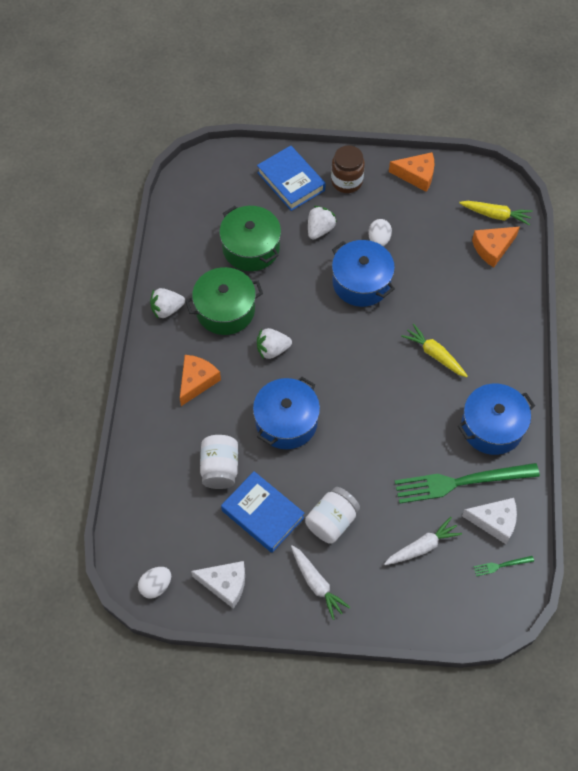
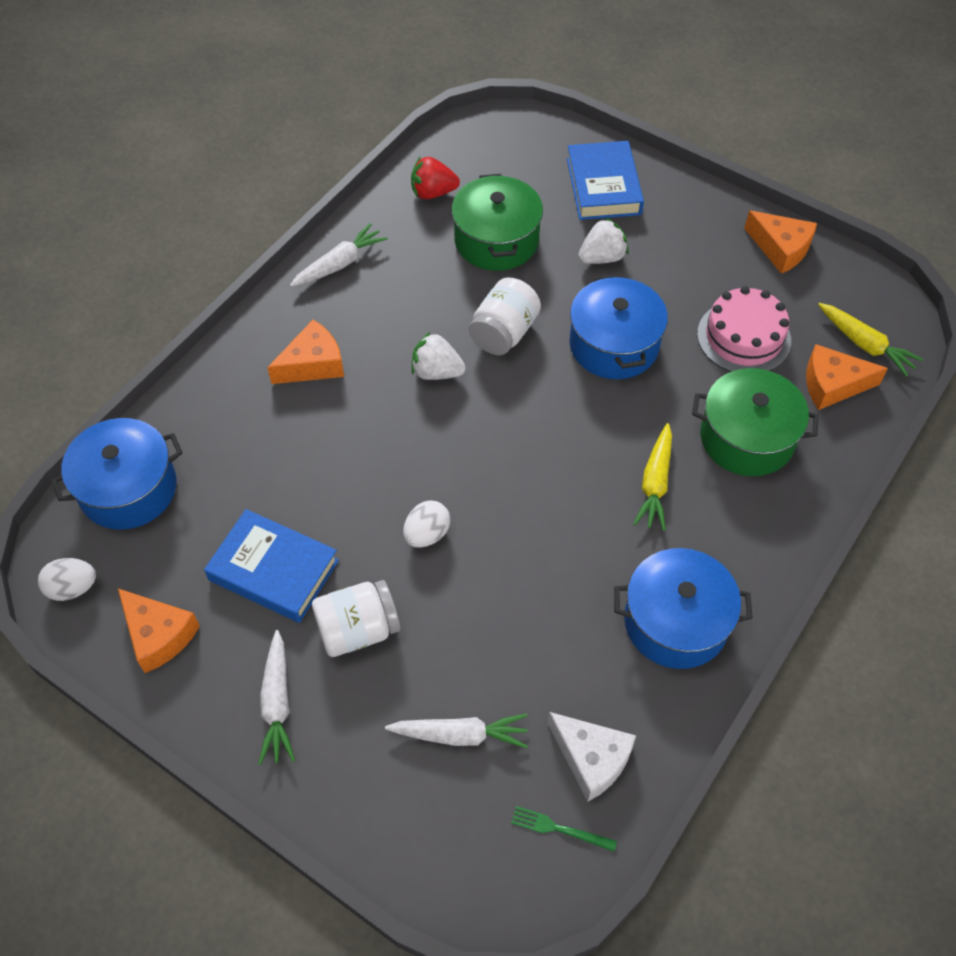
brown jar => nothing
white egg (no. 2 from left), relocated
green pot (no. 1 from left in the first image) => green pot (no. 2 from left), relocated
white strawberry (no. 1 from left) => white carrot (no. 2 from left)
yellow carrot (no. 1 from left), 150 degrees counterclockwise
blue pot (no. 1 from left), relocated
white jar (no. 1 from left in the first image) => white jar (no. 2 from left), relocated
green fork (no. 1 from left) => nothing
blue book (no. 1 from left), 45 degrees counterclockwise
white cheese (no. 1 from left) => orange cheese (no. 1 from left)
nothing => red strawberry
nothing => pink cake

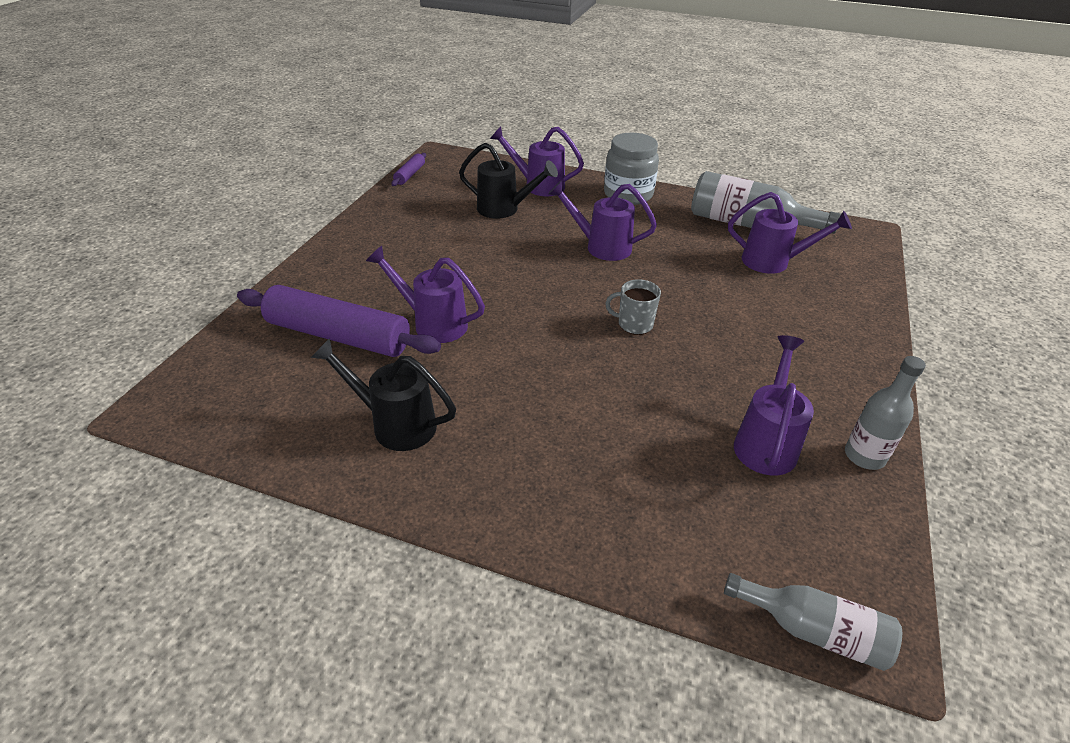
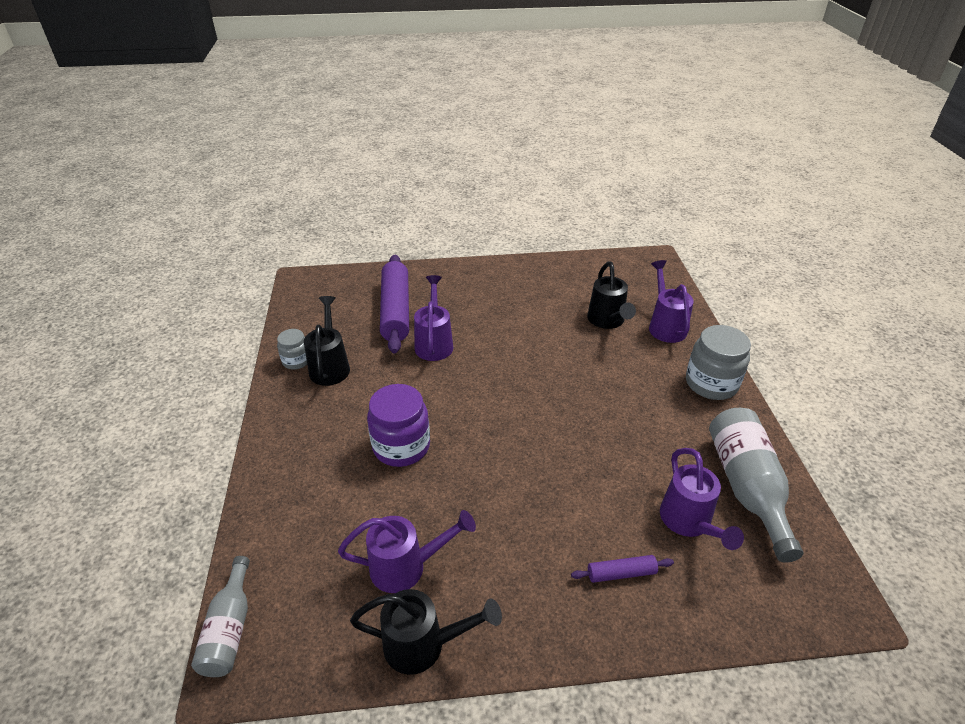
purple rolling pin (no. 2 from left), relocated
purple watering can (no. 3 from left) => nothing
grey mug => nothing
grey bottle (no. 3 from left) => black watering can (no. 2 from left)
nothing => grey jar (no. 1 from left)
nothing => purple jar

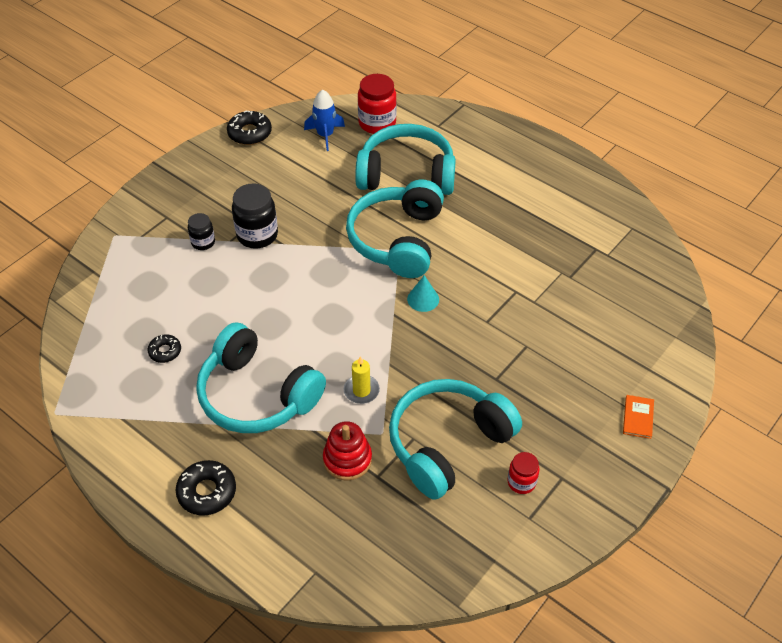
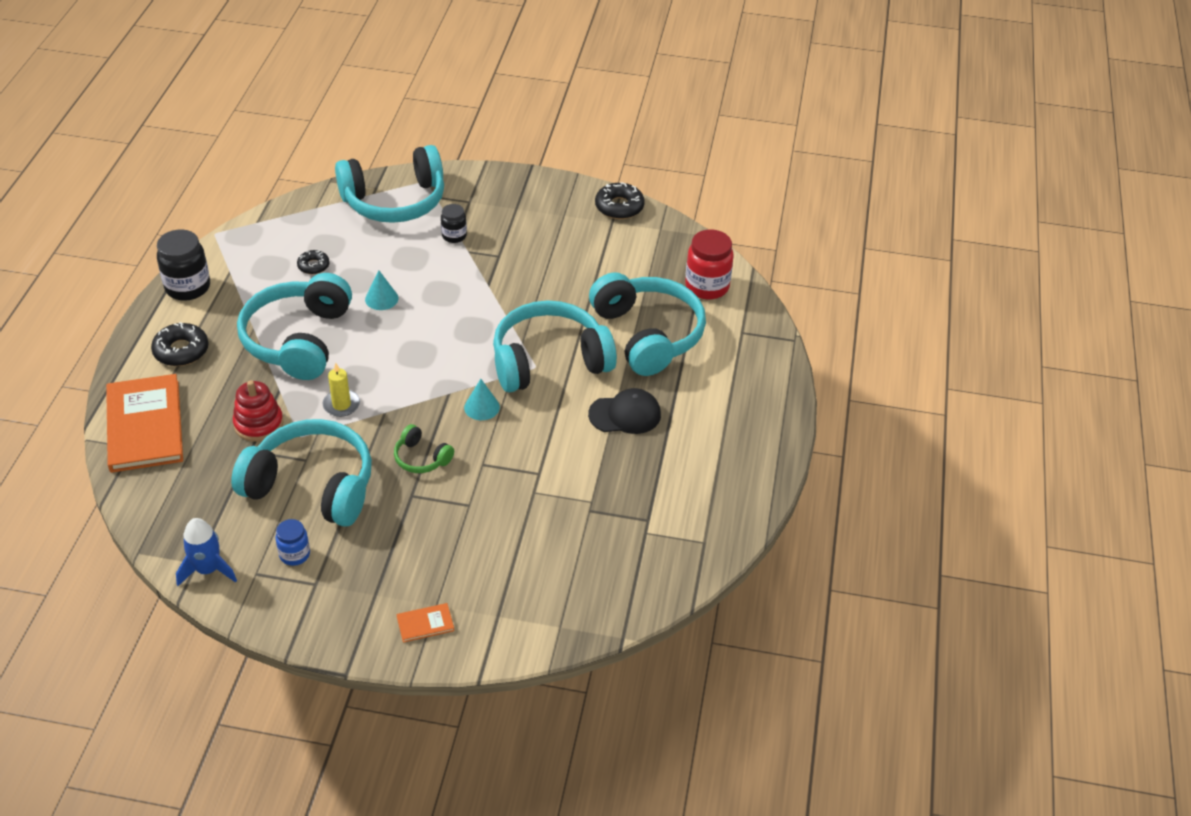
blue rocket, relocated
black jar (no. 2 from left in the first image) => black jar (no. 1 from left), relocated
red jar (no. 2 from left) => blue jar
nothing => turquoise headphones (no. 3 from left)
nothing => turquoise cone (no. 1 from left)
nothing => orange book (no. 1 from left)
nothing => black cap
nothing => green headphones

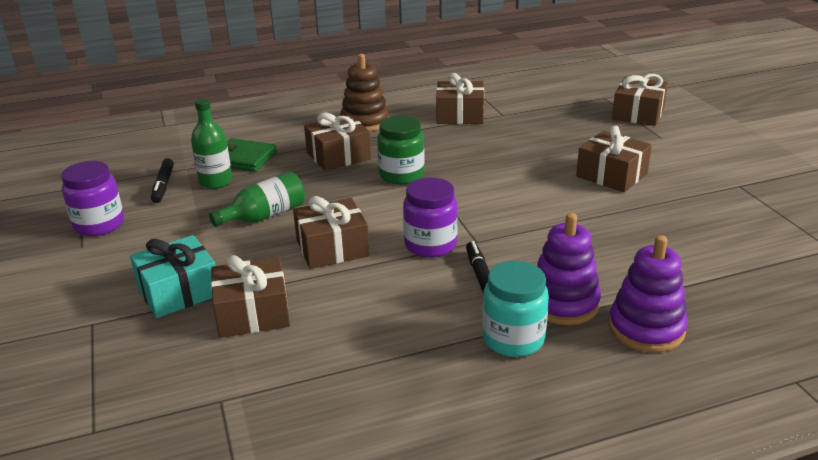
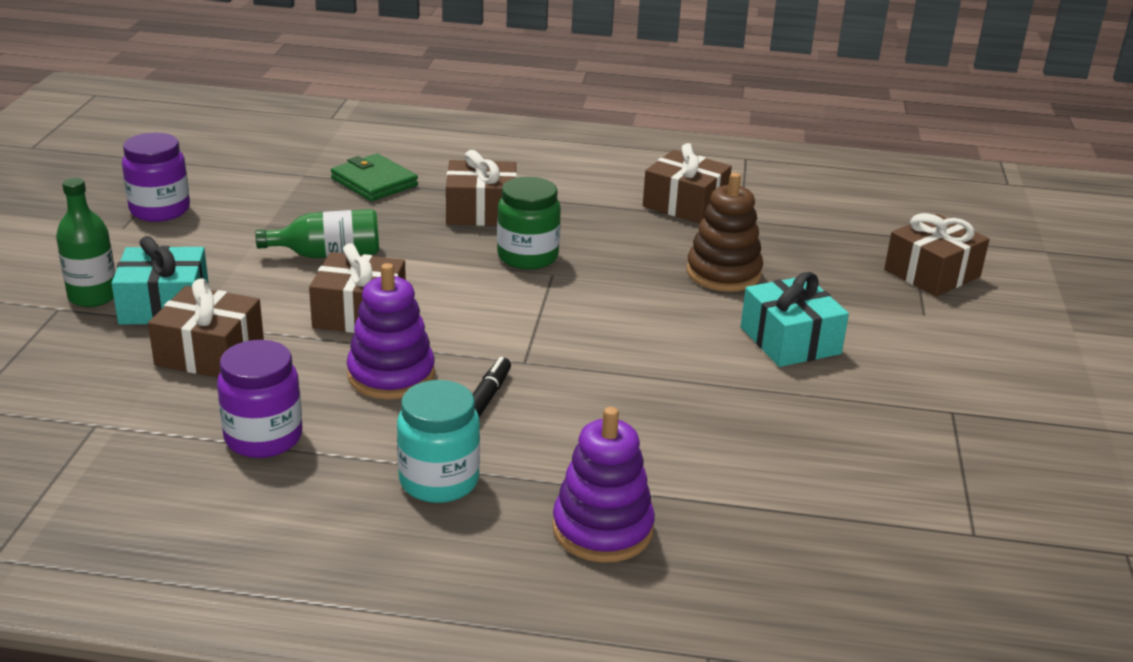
brown stacking toy, relocated
green bottle (no. 1 from left), relocated
brown gift (no. 5 from left) => turquoise gift (no. 2 from left)
black marker (no. 1 from left) => nothing
purple jar (no. 2 from left), relocated
purple stacking toy (no. 1 from left), relocated

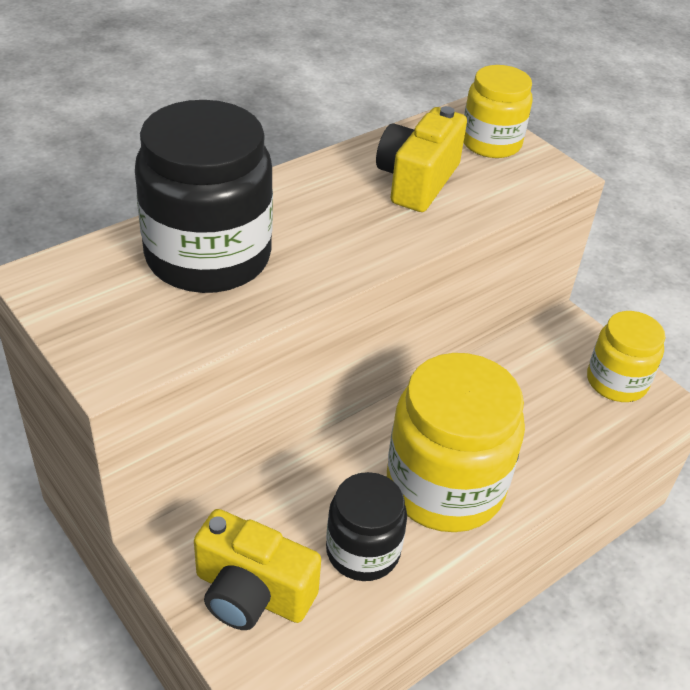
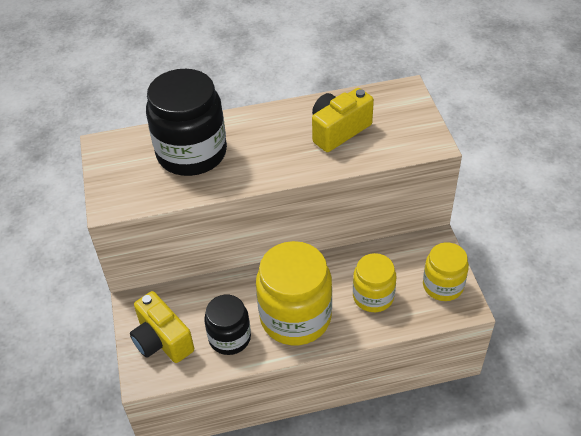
yellow jar (no. 2 from left), relocated

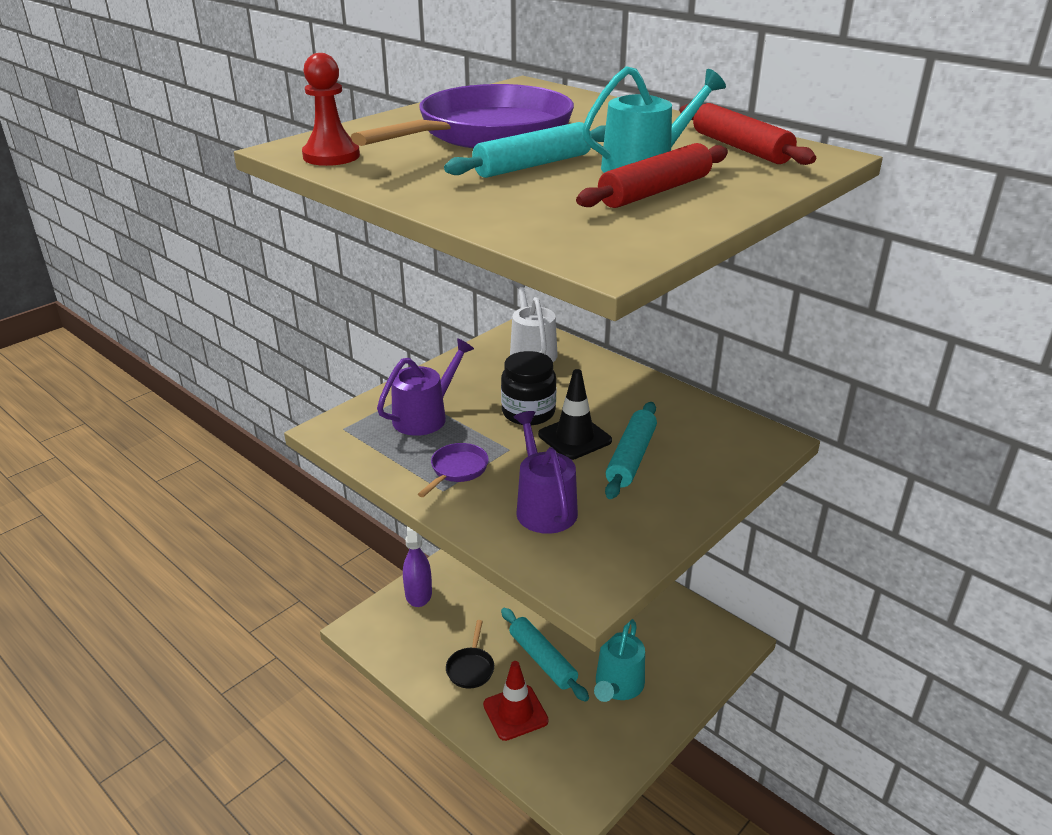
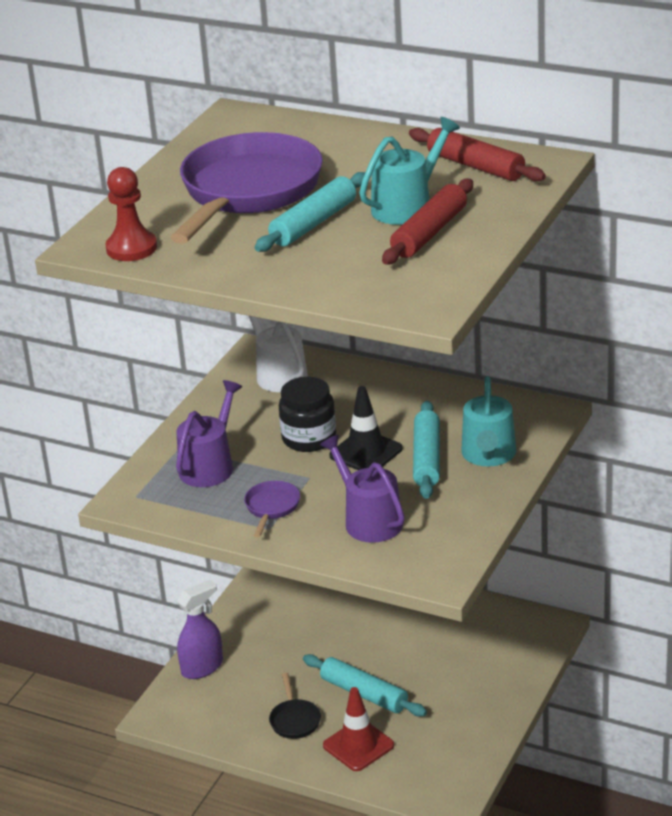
purple spray bottle, 75 degrees clockwise
turquoise watering can (no. 1 from left in the first image) => turquoise watering can (no. 2 from left), relocated

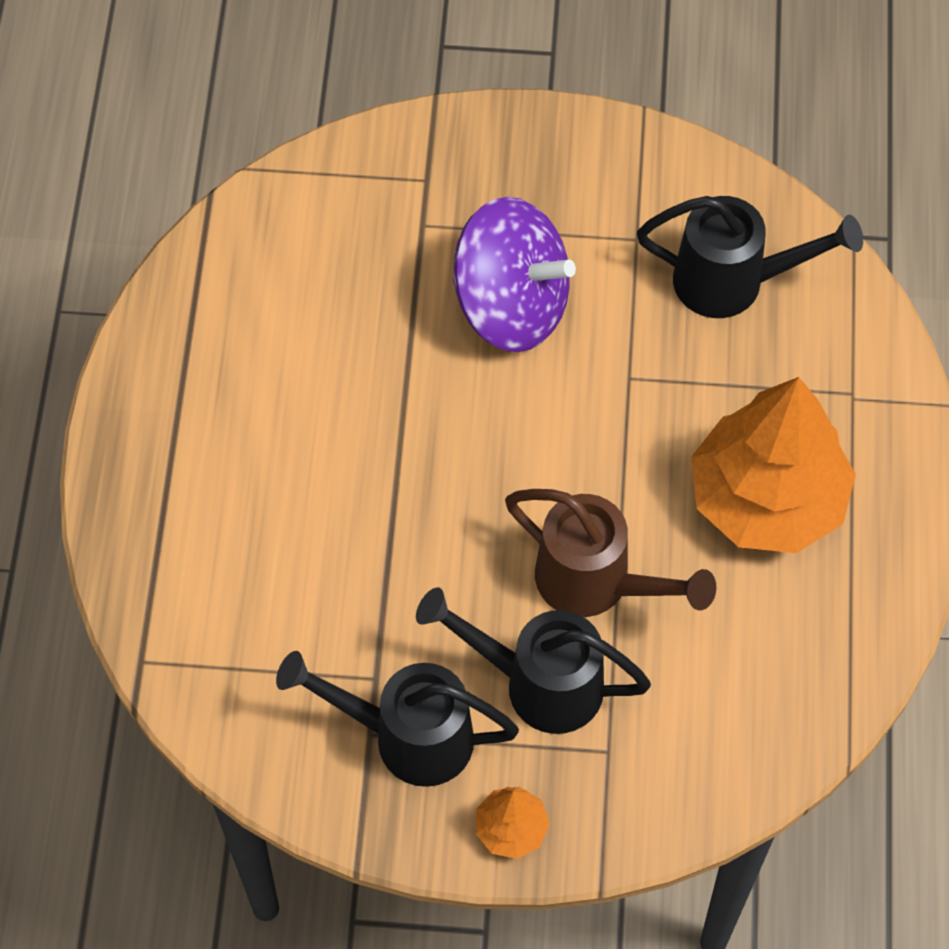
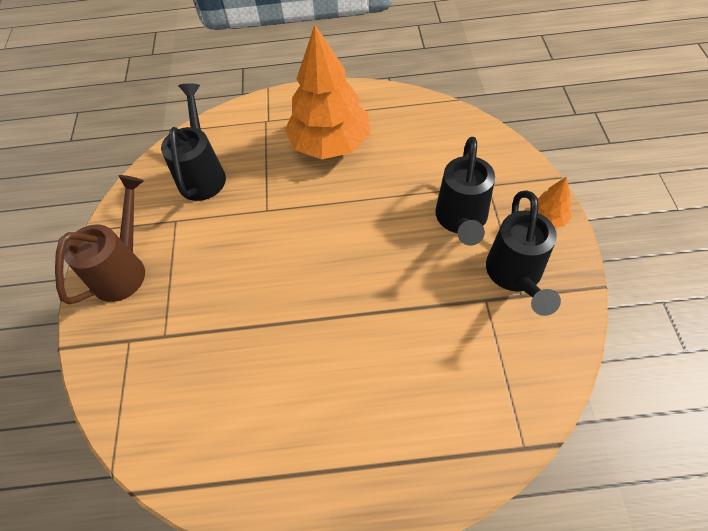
purple spinning top => nothing
brown watering can, relocated

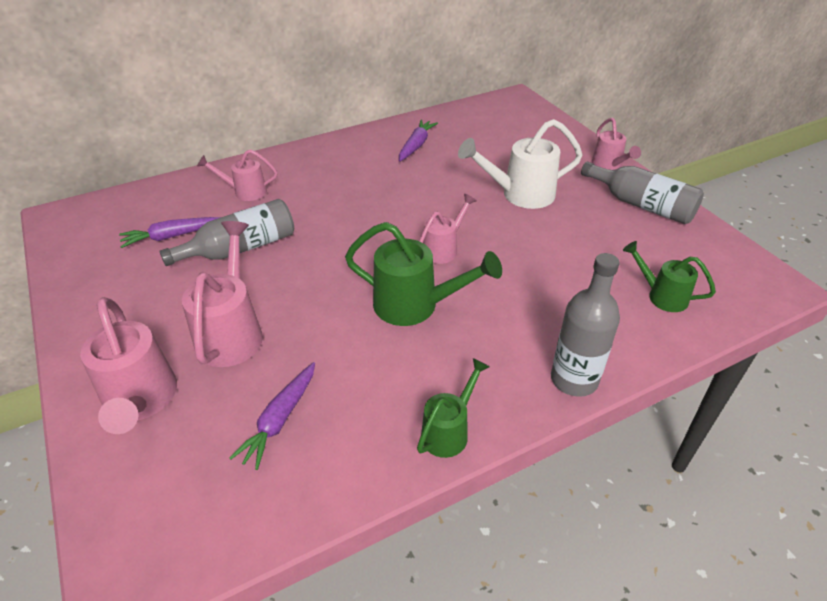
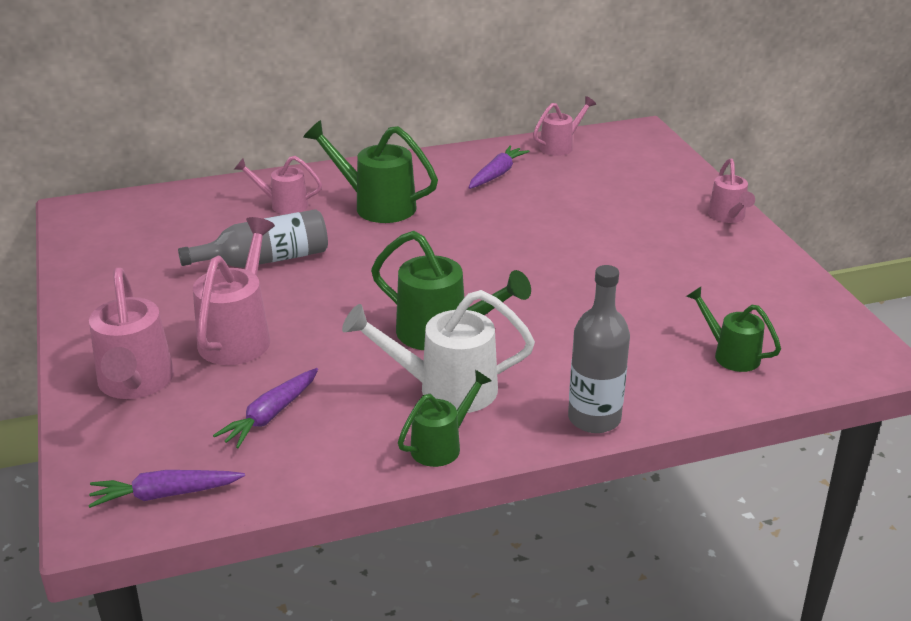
white watering can, relocated
grey bottle (no. 3 from left) => nothing
pink watering can (no. 4 from left), relocated
purple carrot (no. 1 from left), relocated
nothing => green watering can (no. 1 from left)

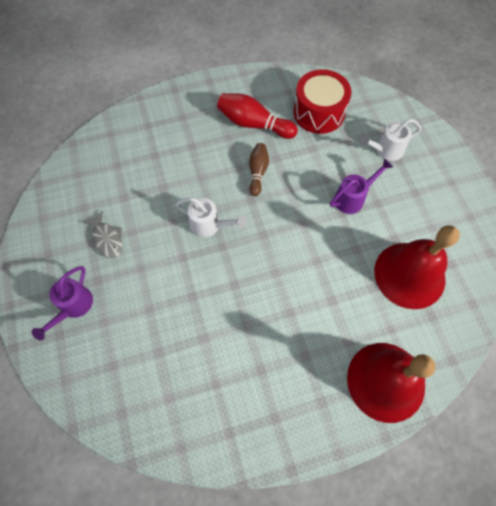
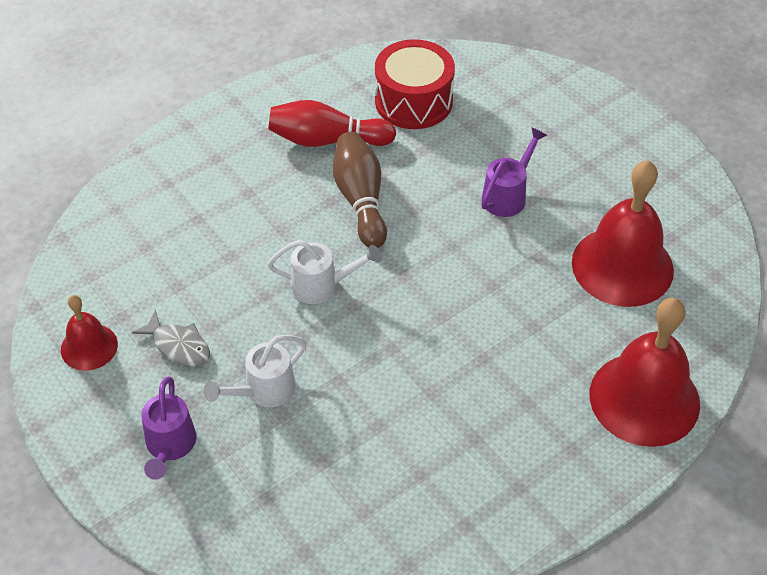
white watering can (no. 2 from left in the first image) => white watering can (no. 1 from left), relocated
brown bowling pin, x1.58
nothing => red bell (no. 1 from left)

